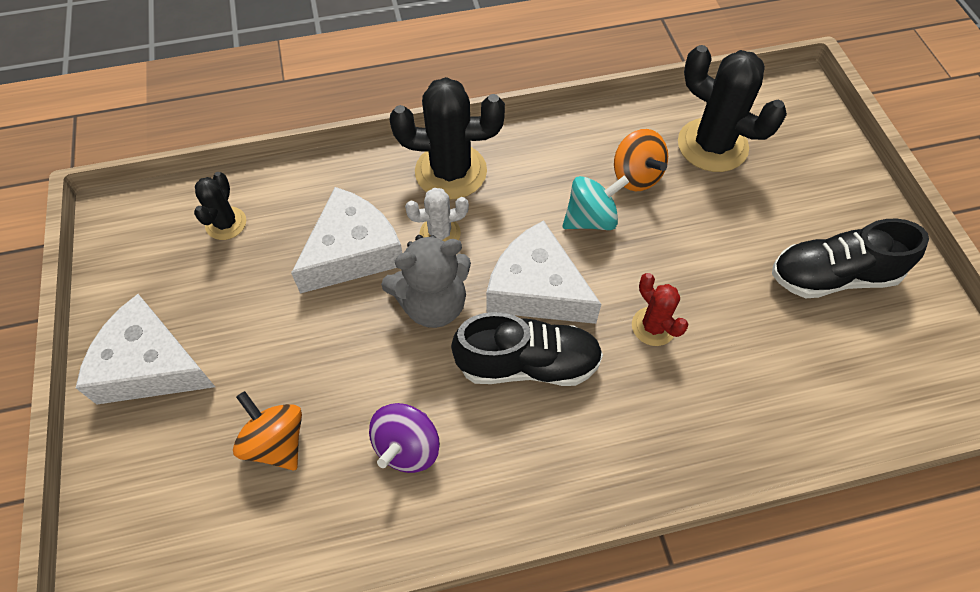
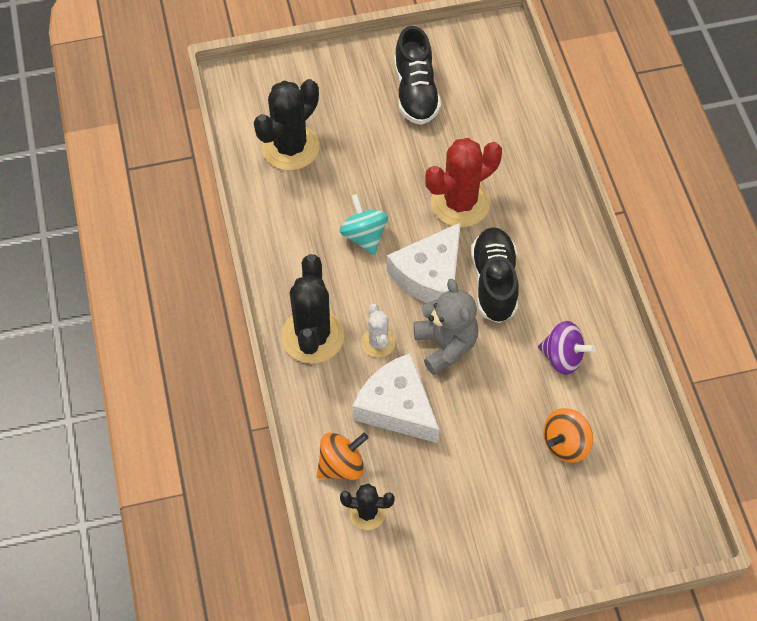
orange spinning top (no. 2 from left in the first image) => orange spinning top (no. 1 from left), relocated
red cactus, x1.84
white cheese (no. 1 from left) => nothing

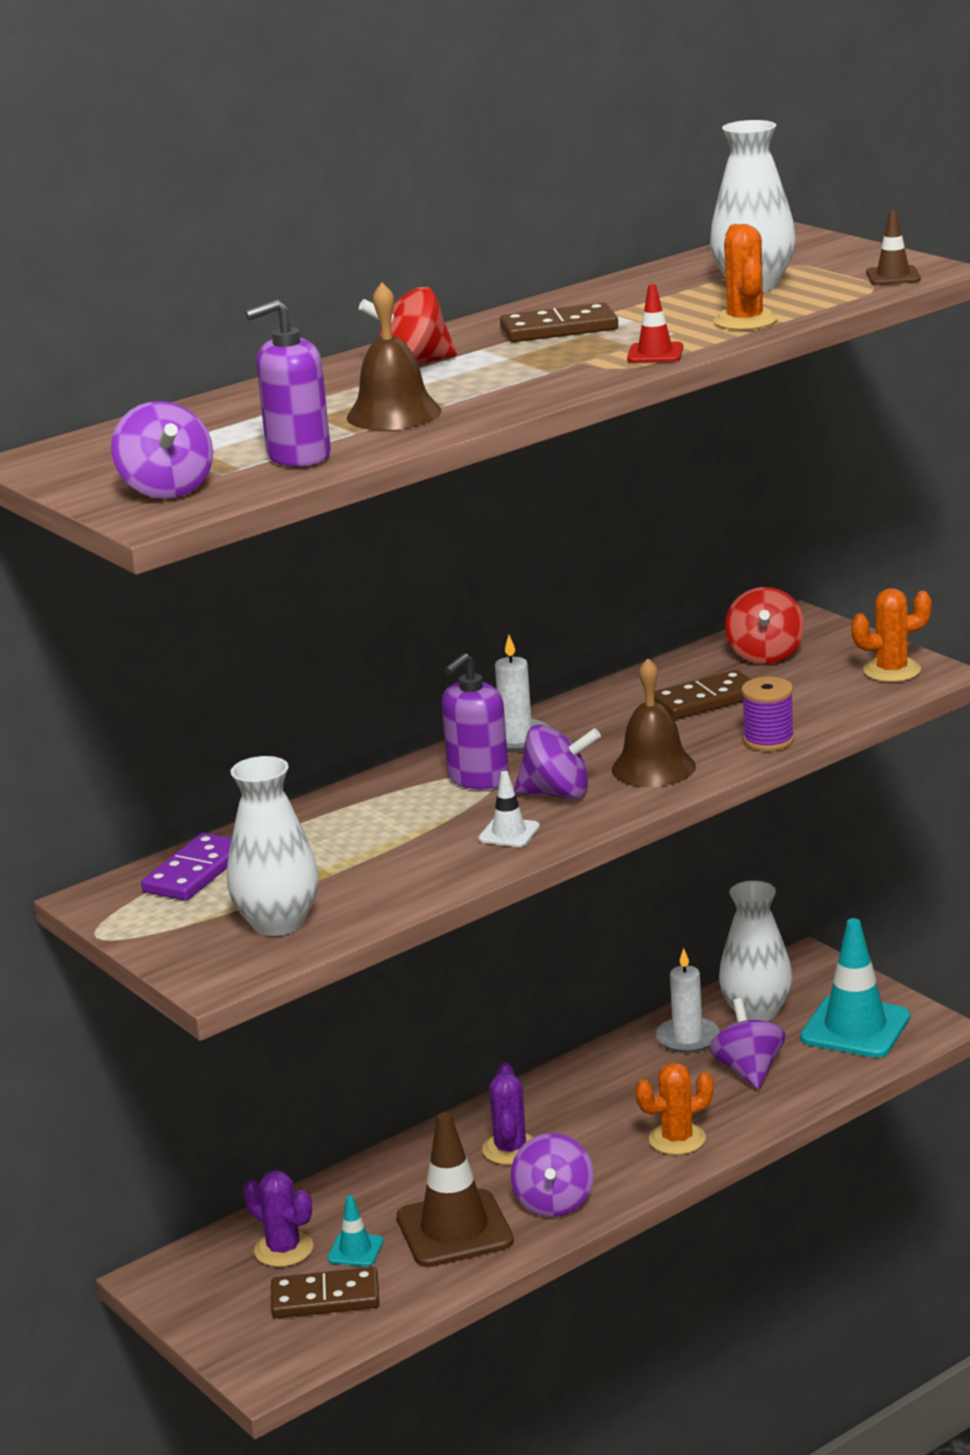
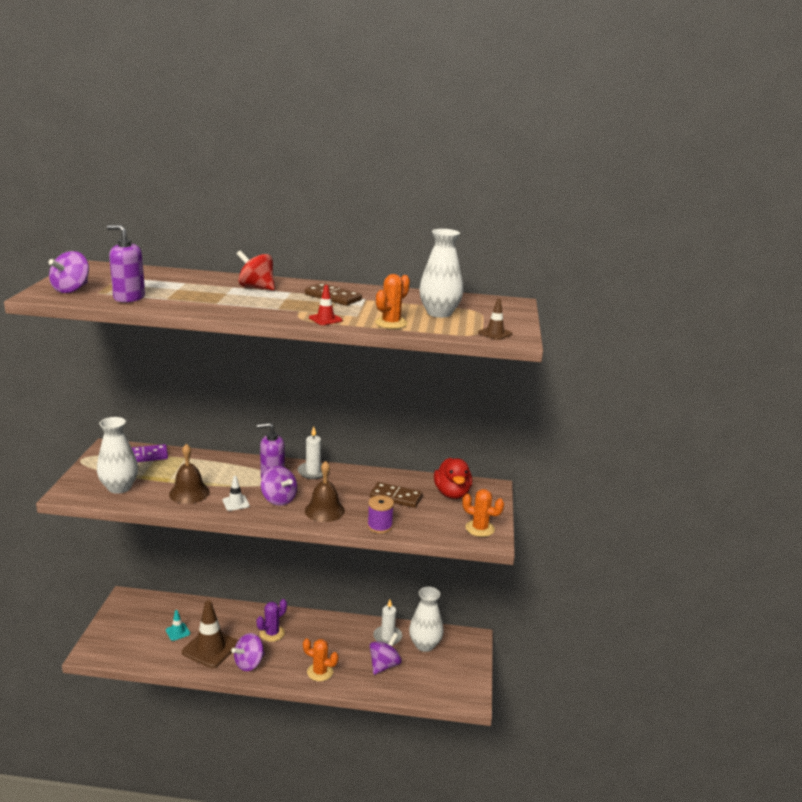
brown bell (no. 1 from left), relocated
red spinning top (no. 2 from left) => red duck
turquoise traffic cone (no. 2 from left) => nothing
purple cactus (no. 1 from left) => nothing
brown domino (no. 1 from left) => nothing

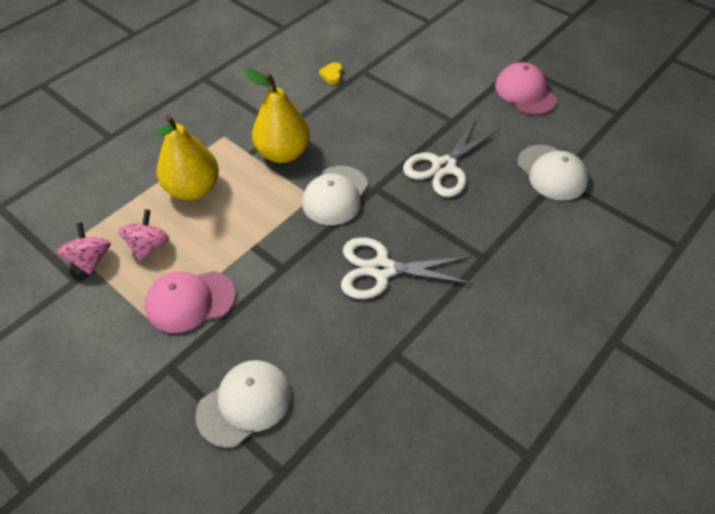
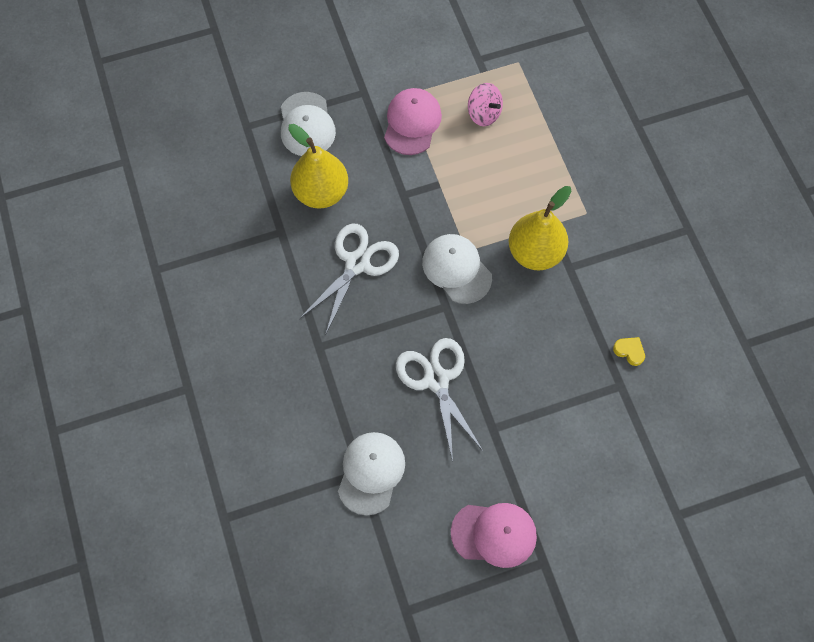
yellow pear (no. 1 from left), relocated
white cap (no. 3 from left in the first image) => white cap (no. 2 from left), 105 degrees clockwise
pink spinning top (no. 1 from left) => nothing

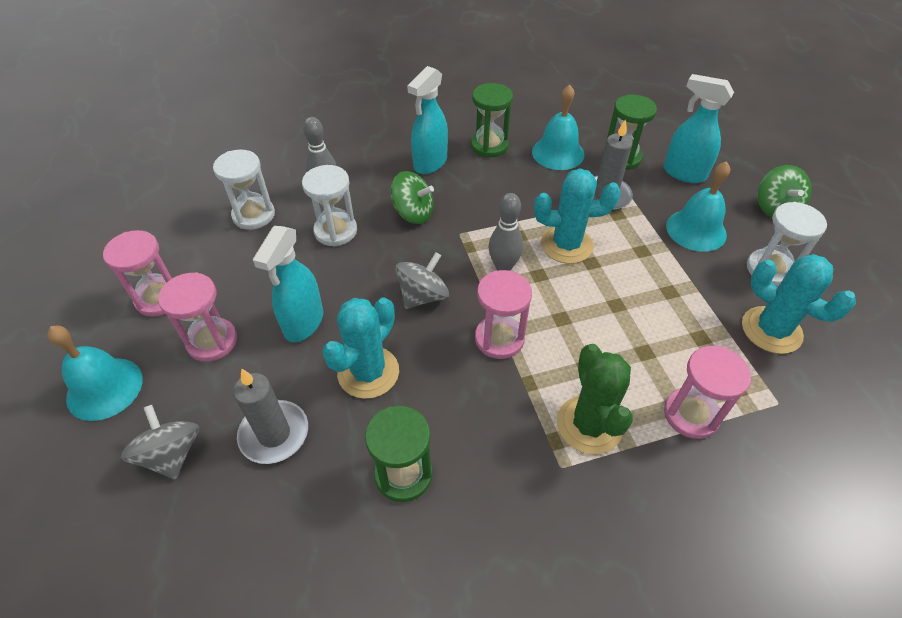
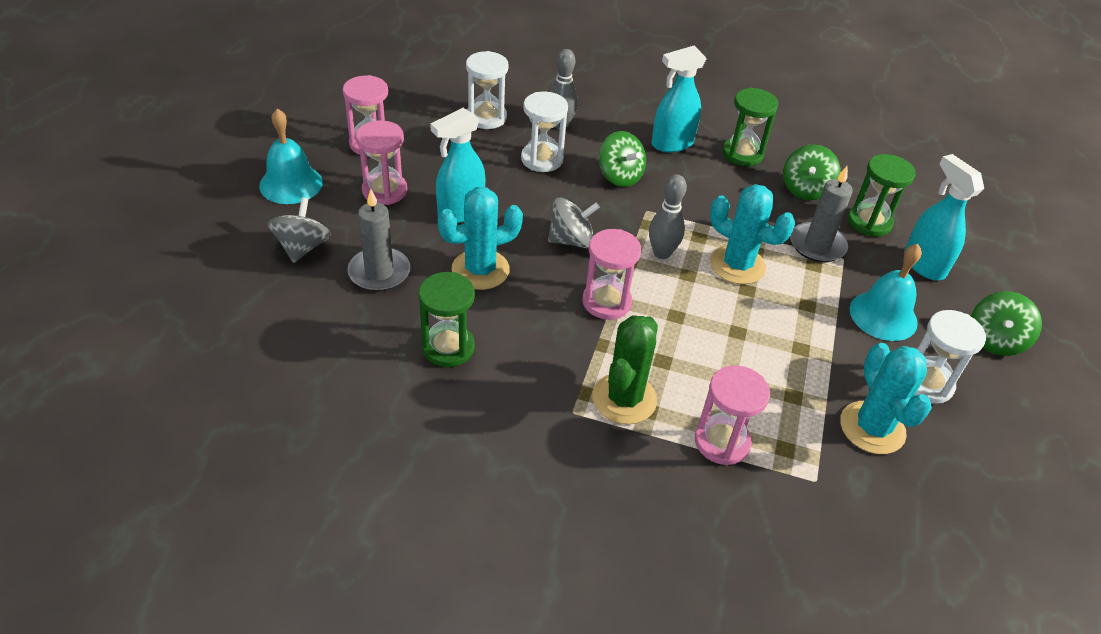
turquoise bell (no. 2 from left) => green spinning top (no. 2 from left)

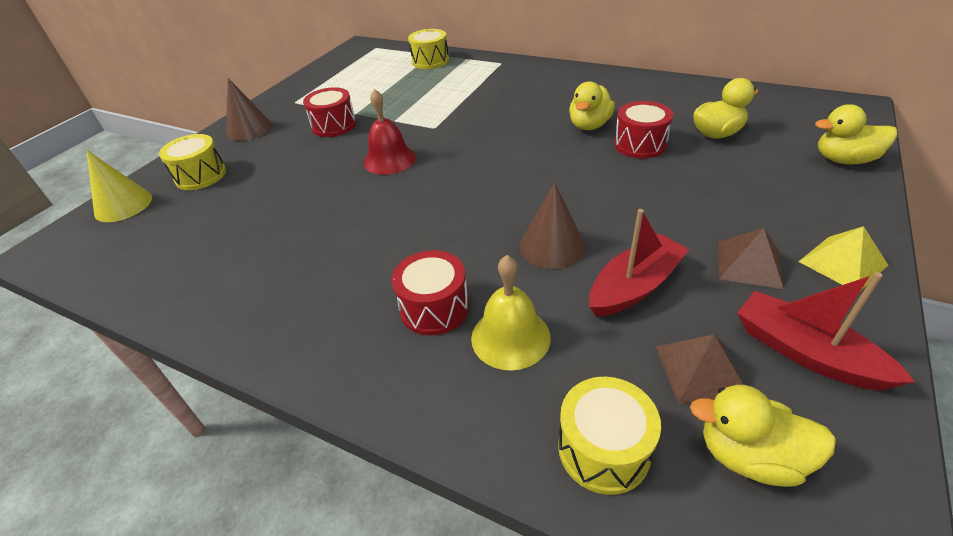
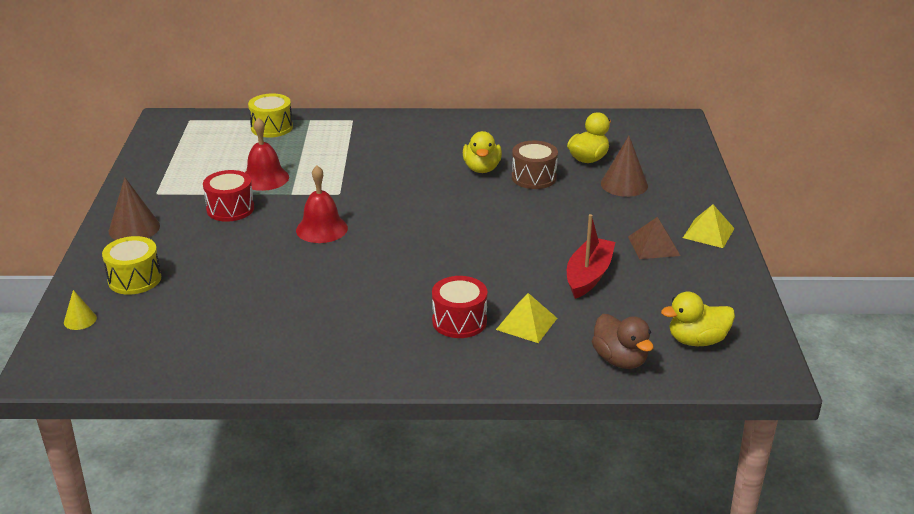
red drum (no. 3 from left) => brown drum
yellow duck (no. 4 from left) => nothing
yellow cone, x0.56
brown cone (no. 2 from left), relocated
yellow bell => yellow pyramid (no. 1 from left)
red boat (no. 2 from left) => nothing
brown pyramid (no. 1 from left) => nothing
yellow drum (no. 3 from left) => brown duck
nothing => red bell (no. 1 from left)

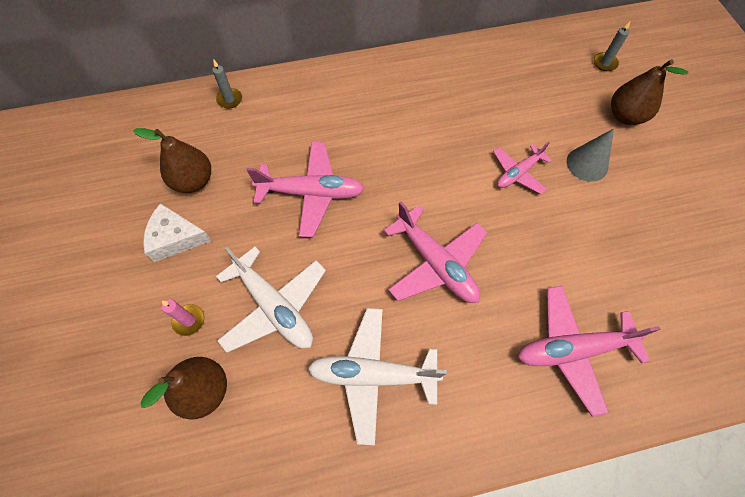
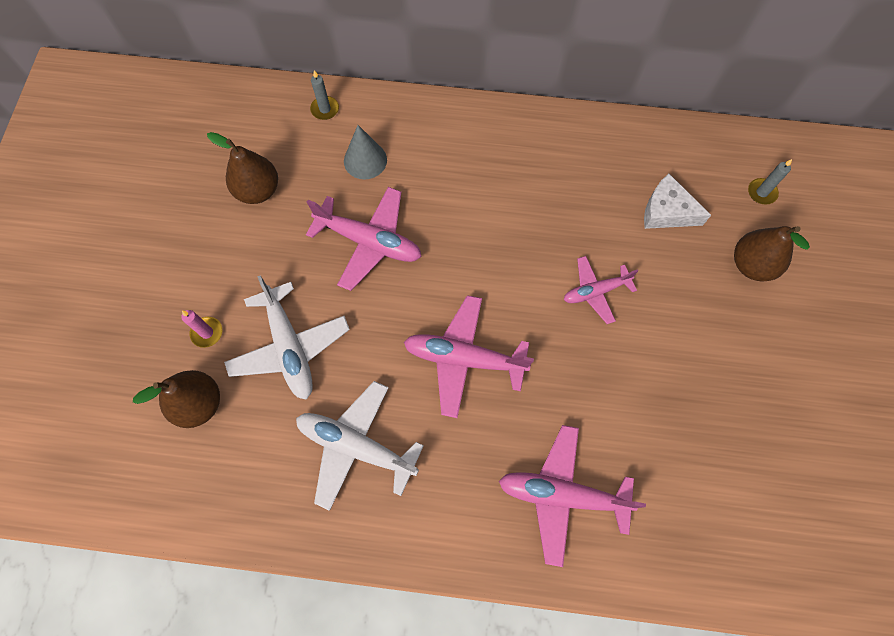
grey cone, relocated
pink plane (no. 2 from left), 120 degrees clockwise
white cheese, relocated

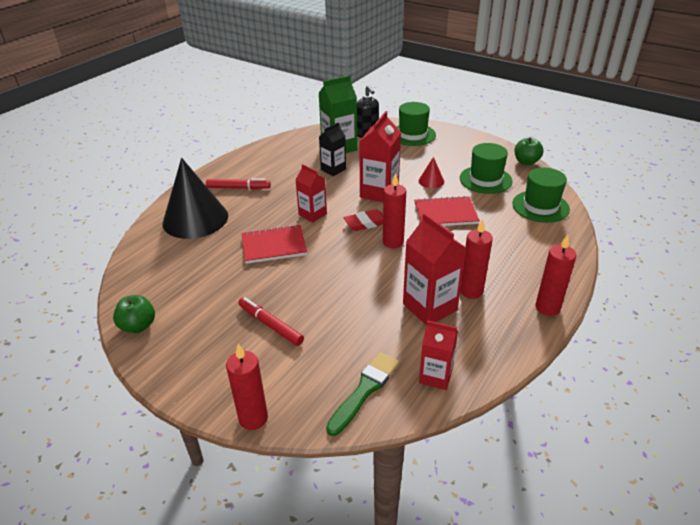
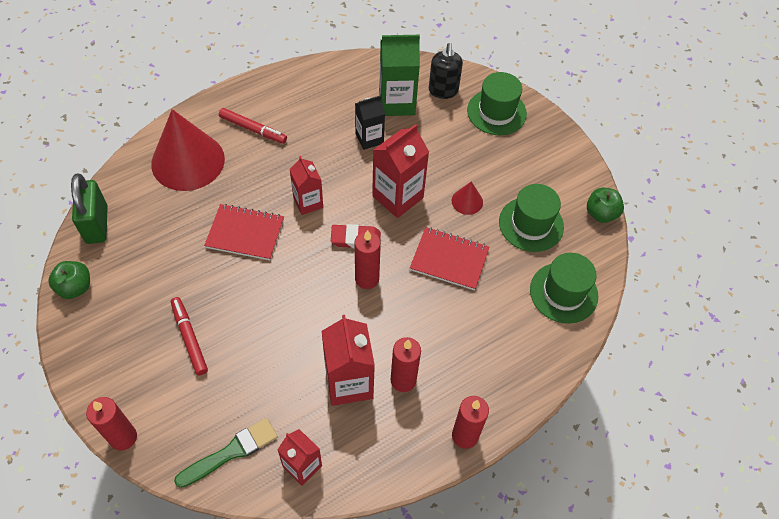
black cone => red cone (no. 1 from left)
nothing => green padlock

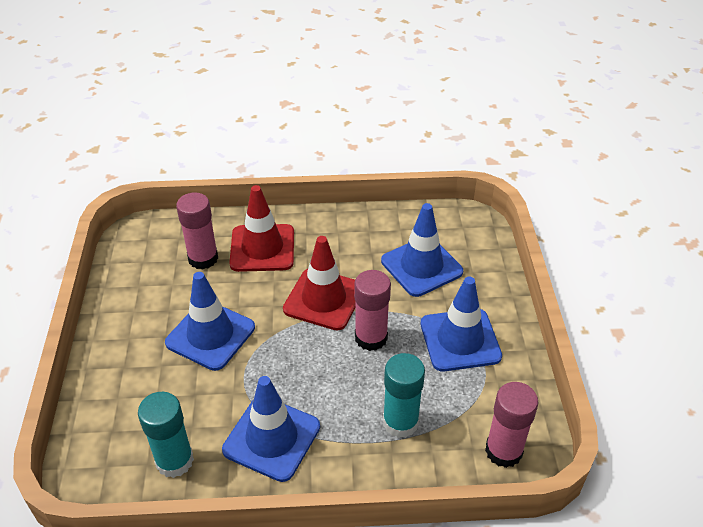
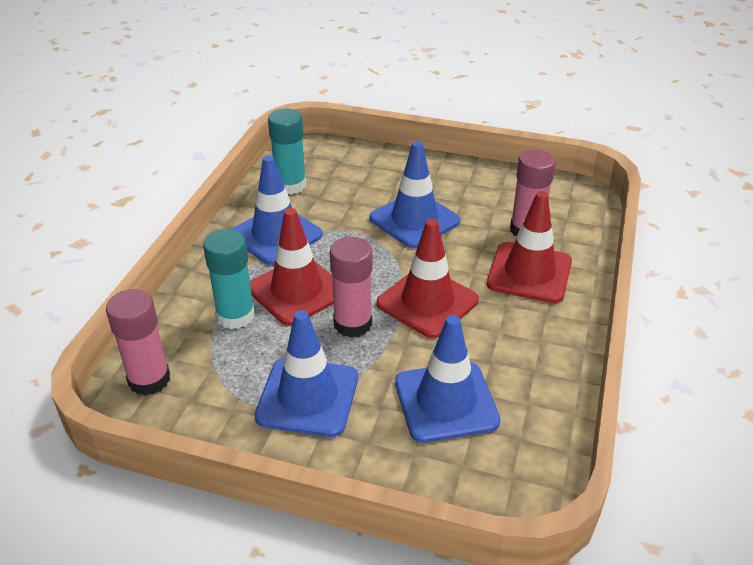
nothing => red traffic cone (no. 1 from left)

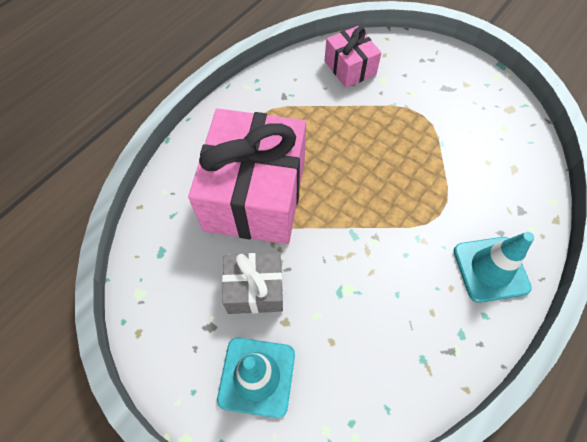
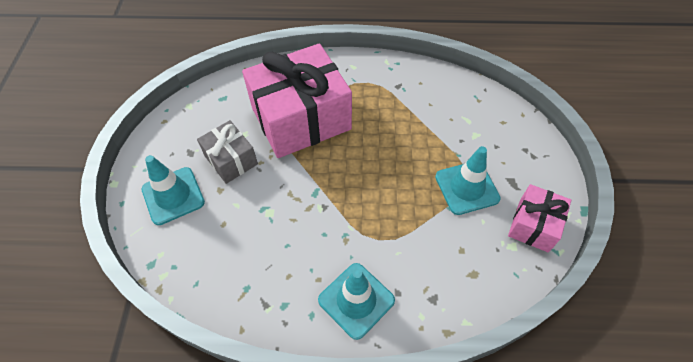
pink gift (no. 2 from left), relocated
nothing => turquoise traffic cone (no. 3 from left)

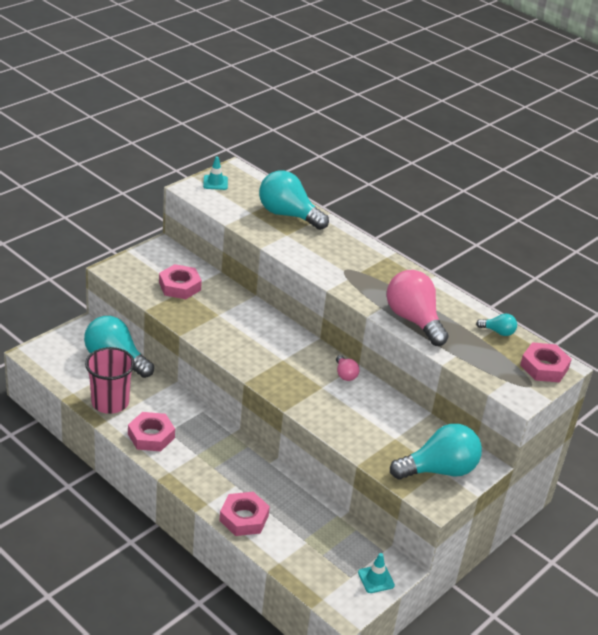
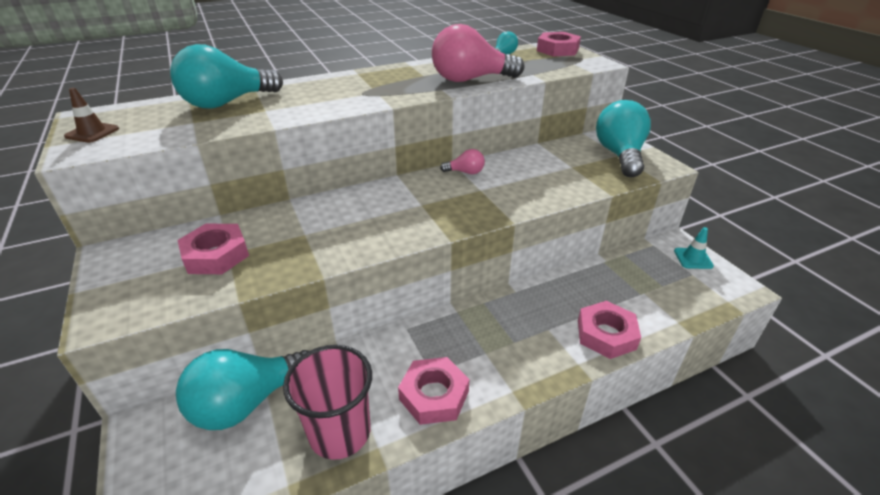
turquoise traffic cone (no. 1 from left) => brown traffic cone

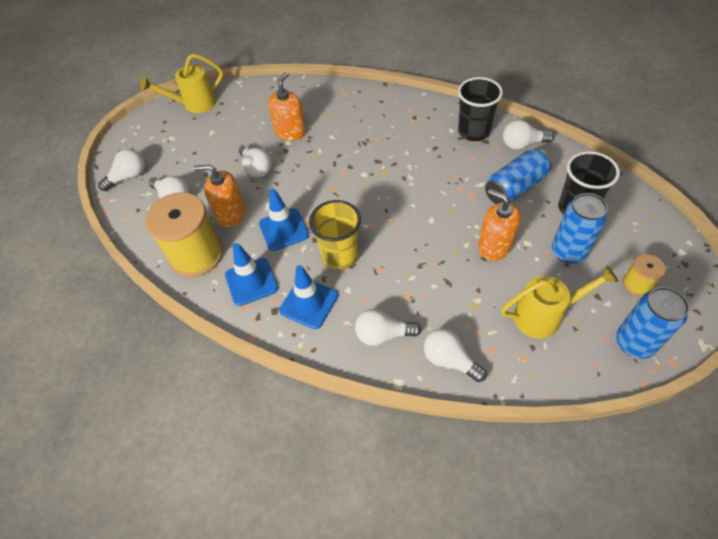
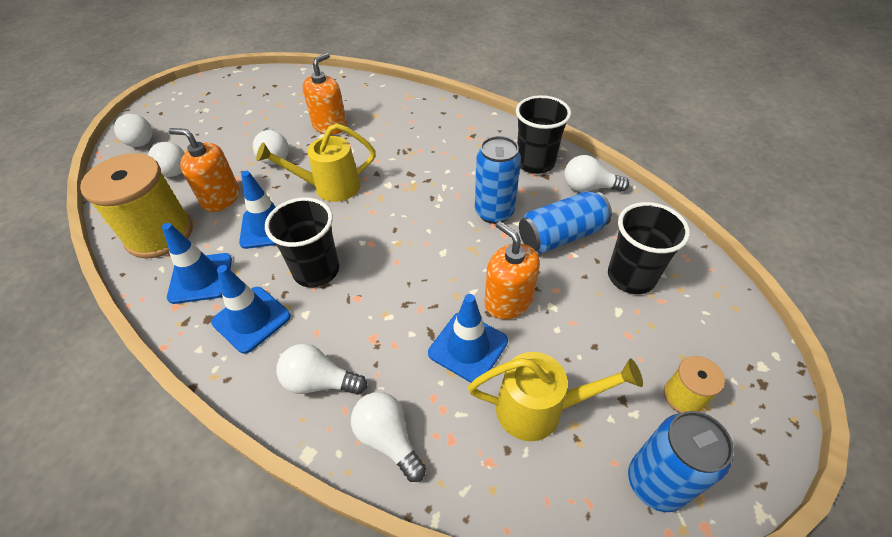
yellow watering can (no. 1 from left), relocated
white light bulb (no. 1 from left), 90 degrees clockwise
blue can (no. 2 from left in the first image) => blue can (no. 1 from left), relocated
yellow cup => black cup (no. 1 from left)
nothing => blue traffic cone (no. 4 from left)

